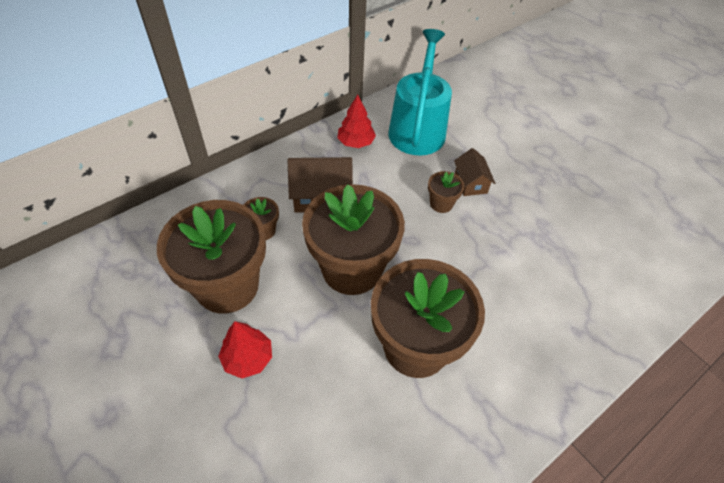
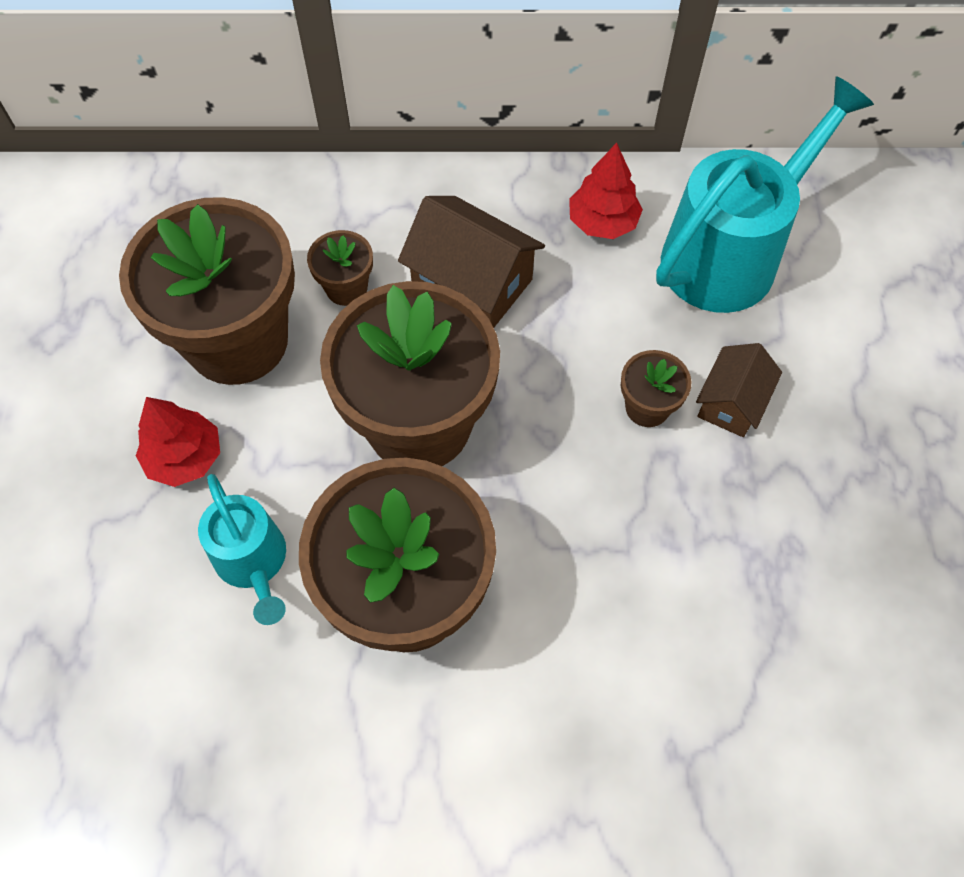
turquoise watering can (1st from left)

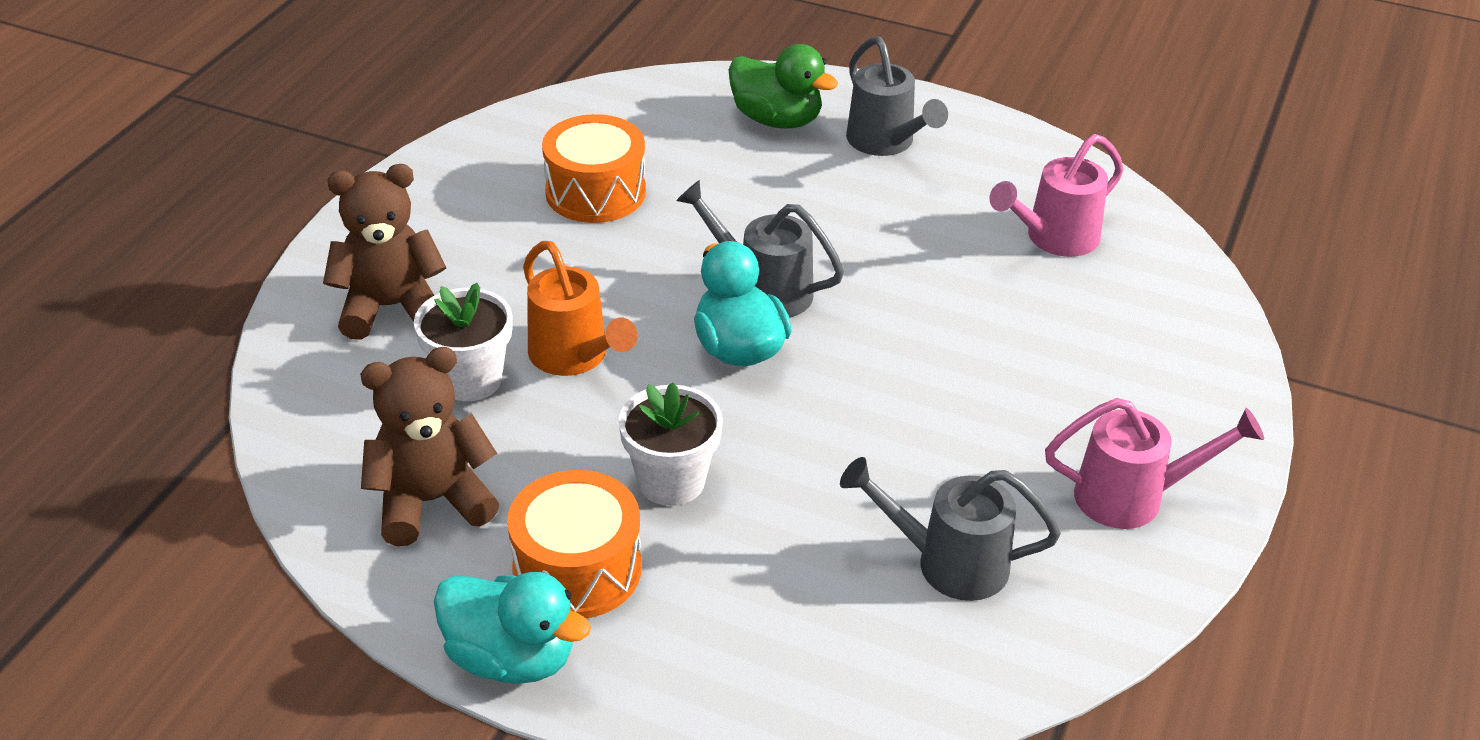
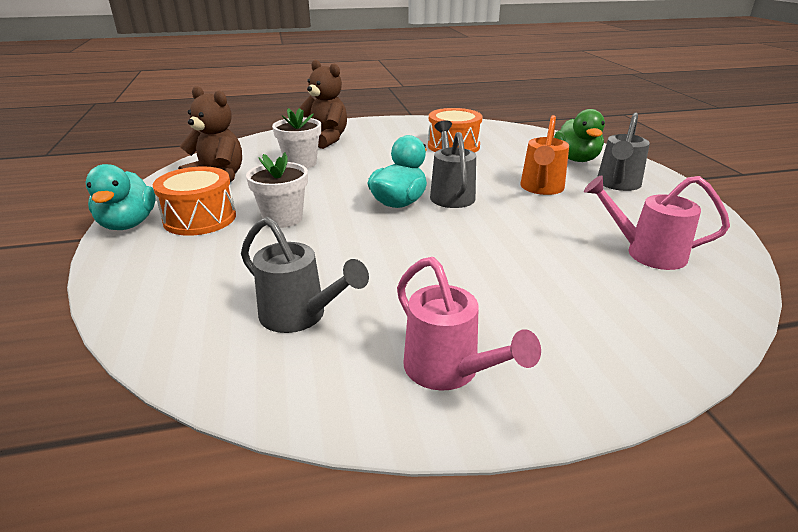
orange watering can
grey watering can (1st from left)

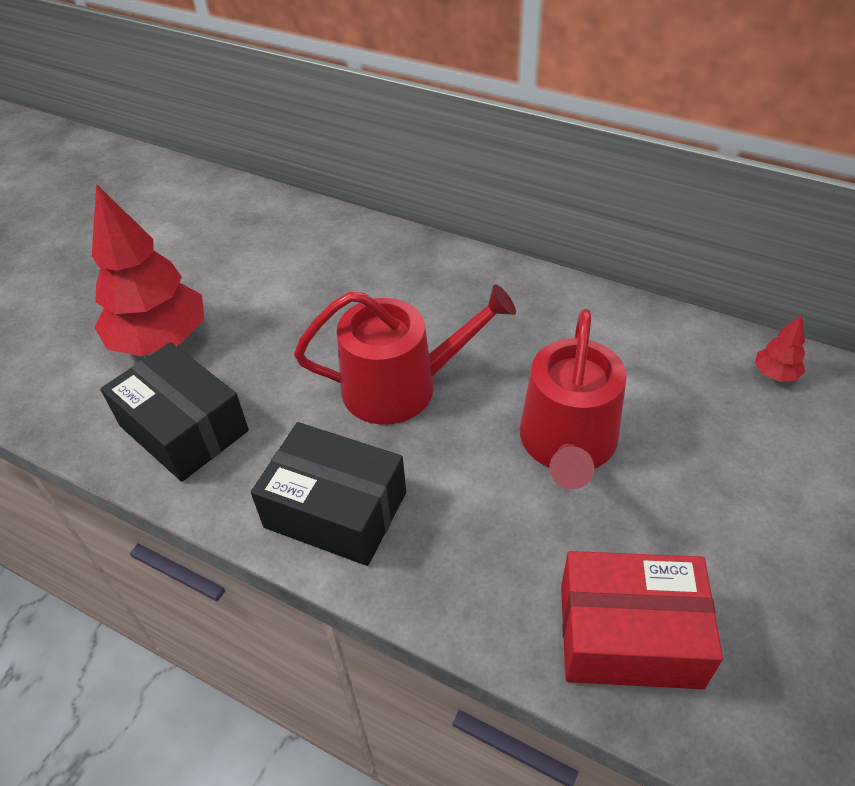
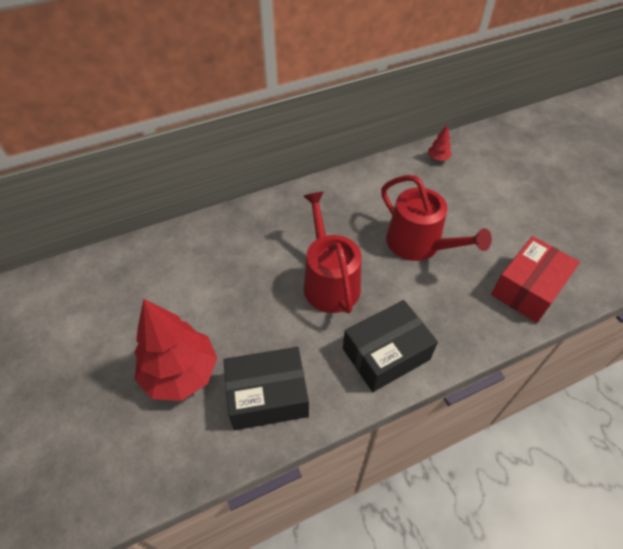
red watering can (1st from left)

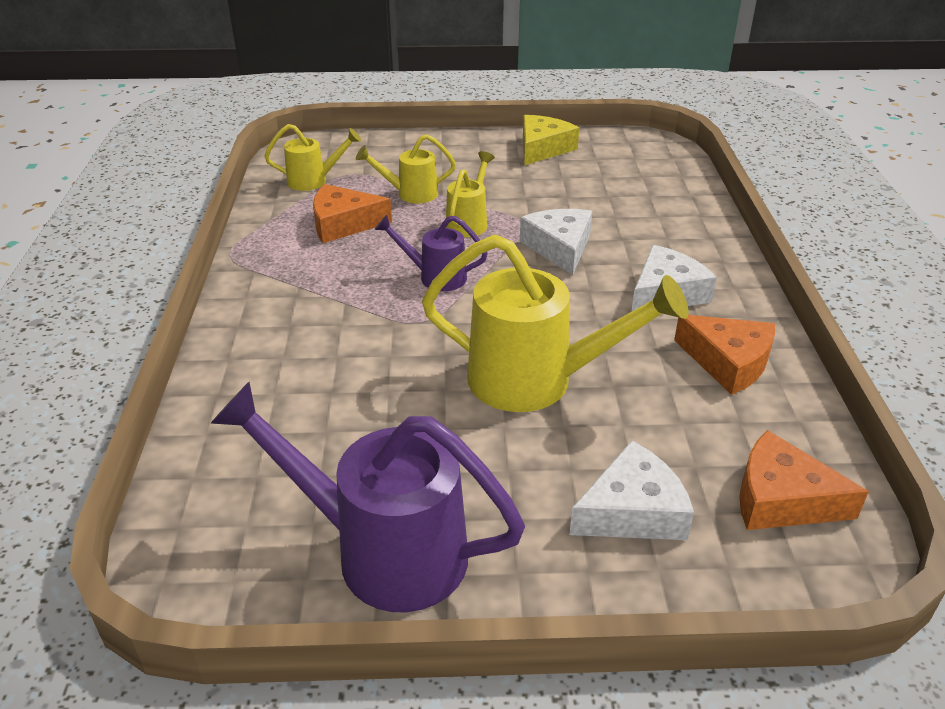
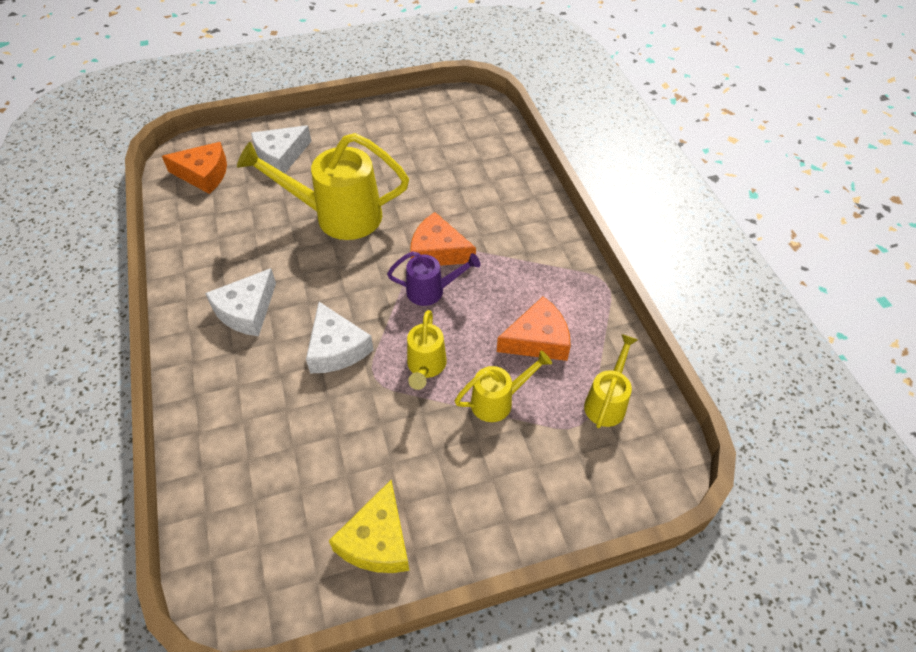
purple watering can (1st from left in the first image)
yellow watering can (4th from left)
orange cheese (2nd from left)

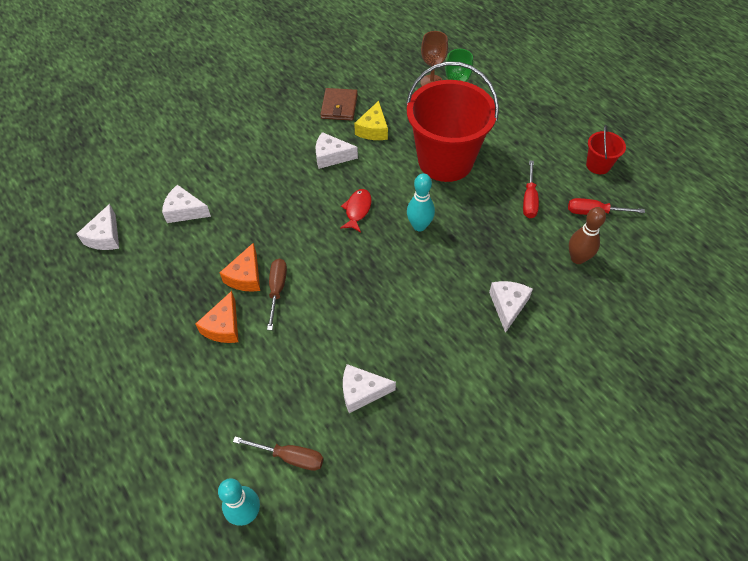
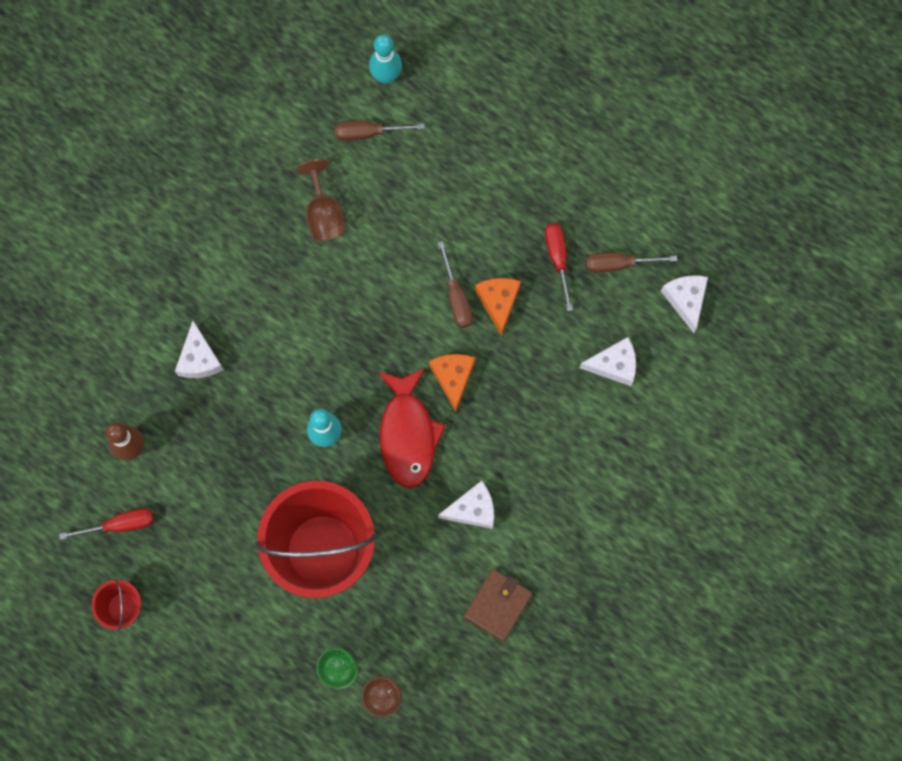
orange cheese (1st from left)
brown wallet
red fish
brown goblet (1st from left)
yellow cheese
red screwdriver (2nd from left)
brown screwdriver (3rd from left)

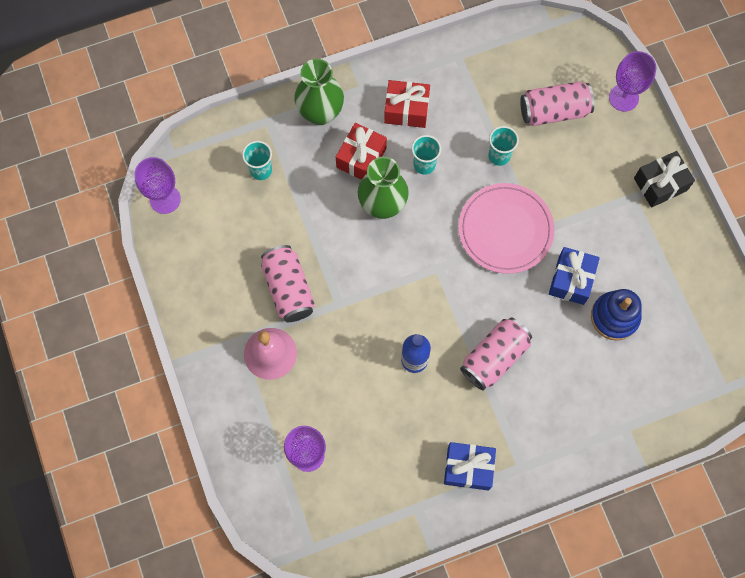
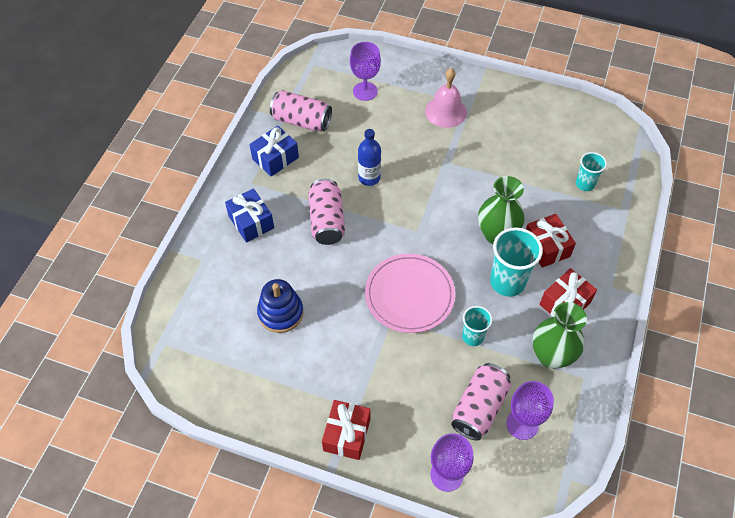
purple goblet (3rd from left)
pink can (1st from left)
green vase (2nd from left)
turquoise cup (2nd from left)
blue gift (1st from left)
red gift (1st from left)

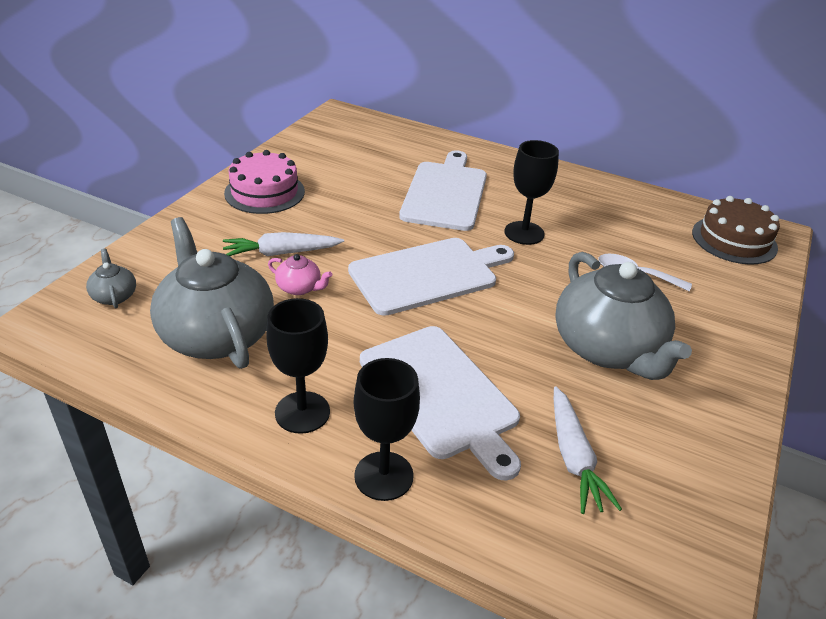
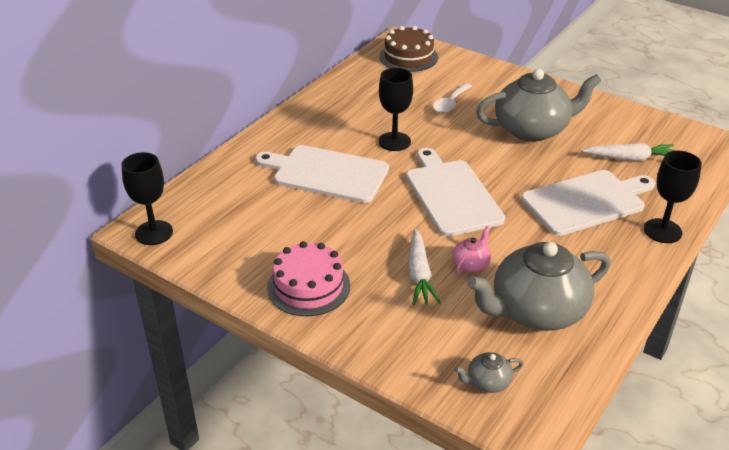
black goblet (1st from left)

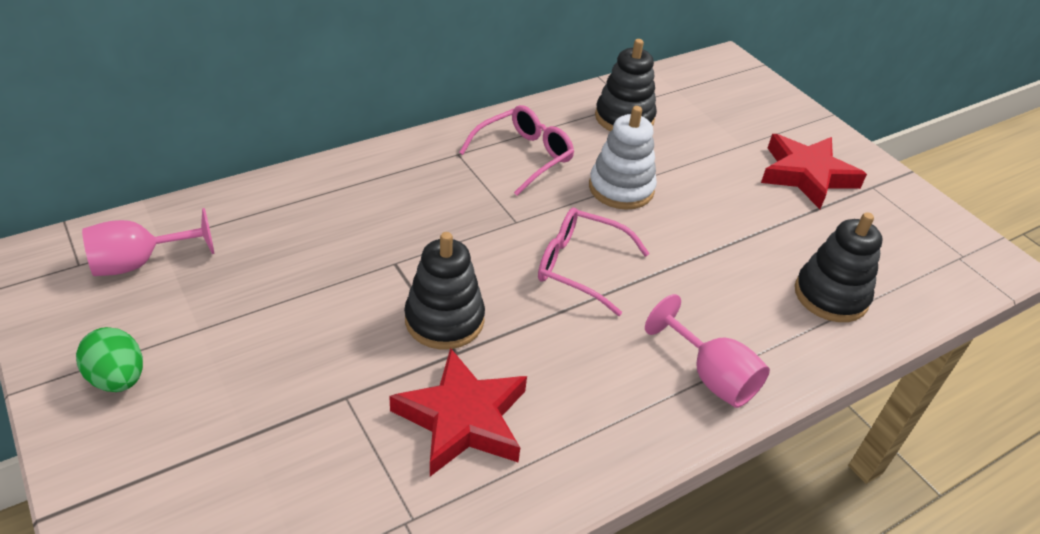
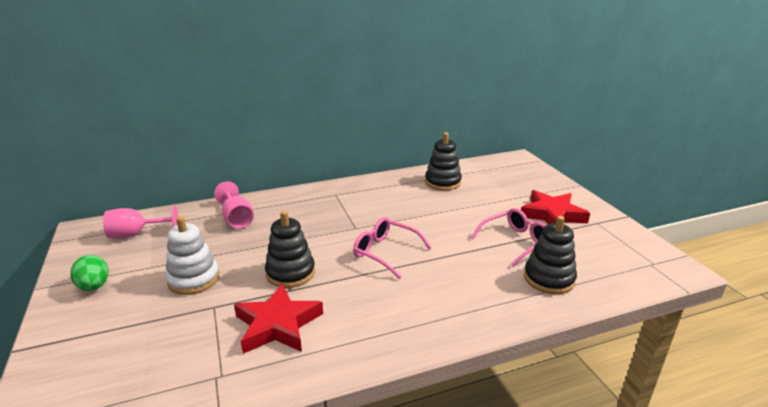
pink glasses (2nd from left)
white stacking toy
pink goblet (2nd from left)

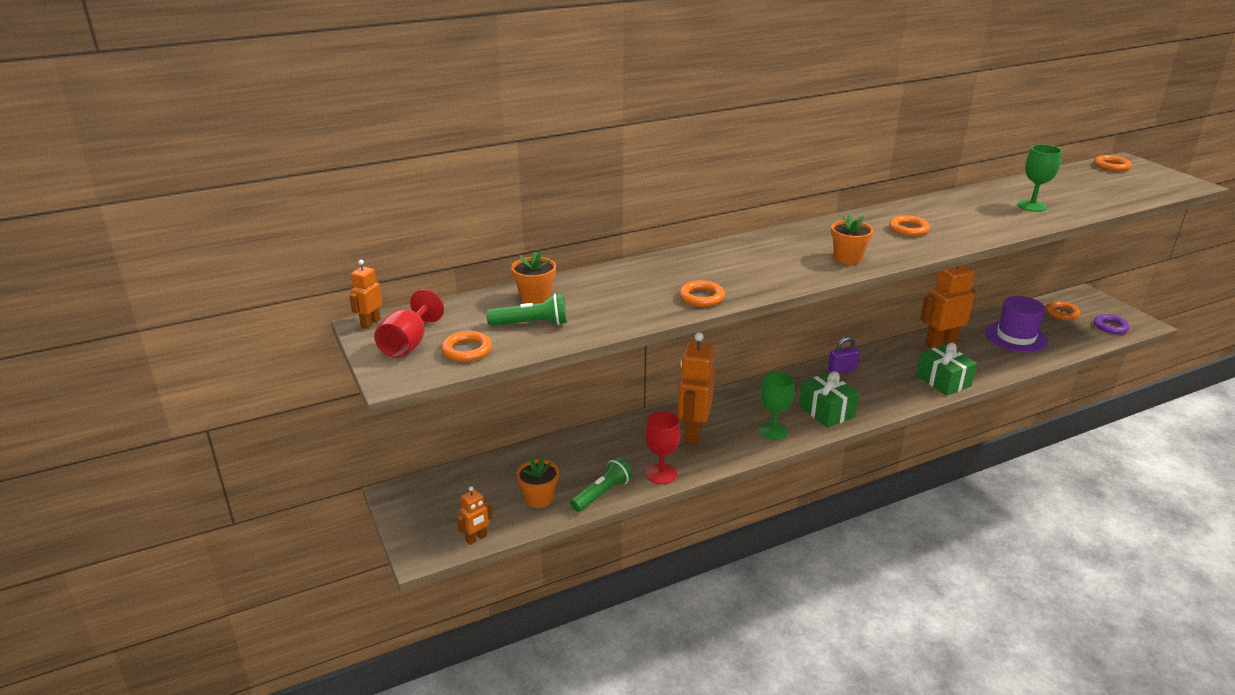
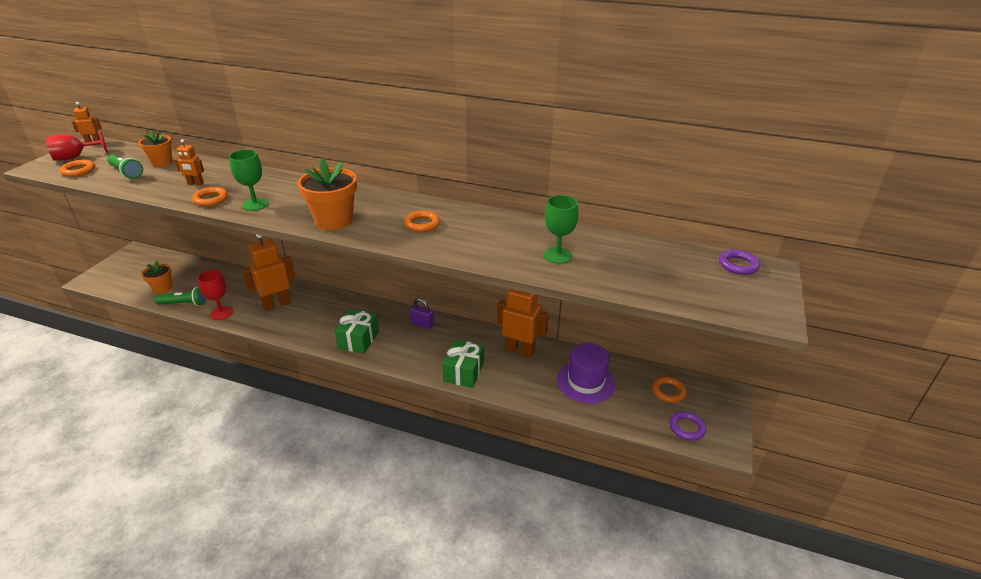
orange robot (2nd from left)
green goblet (1st from left)
orange flower pot (3rd from left)
purple ring (2nd from left)

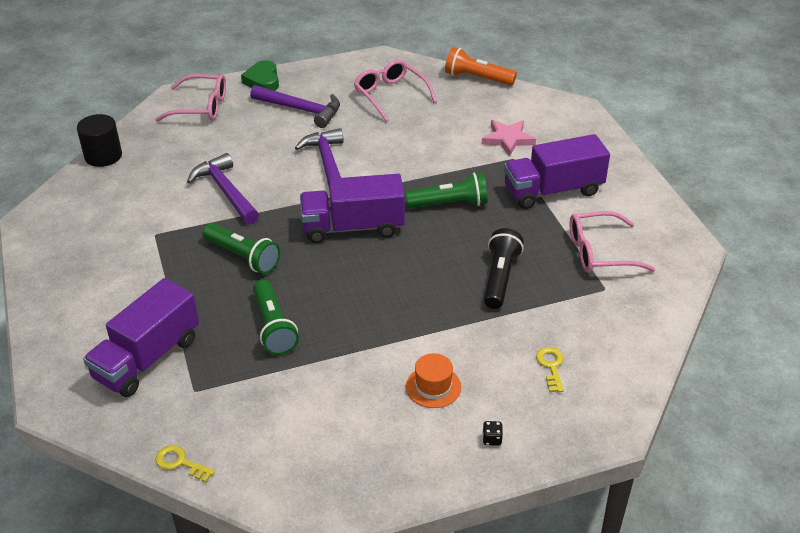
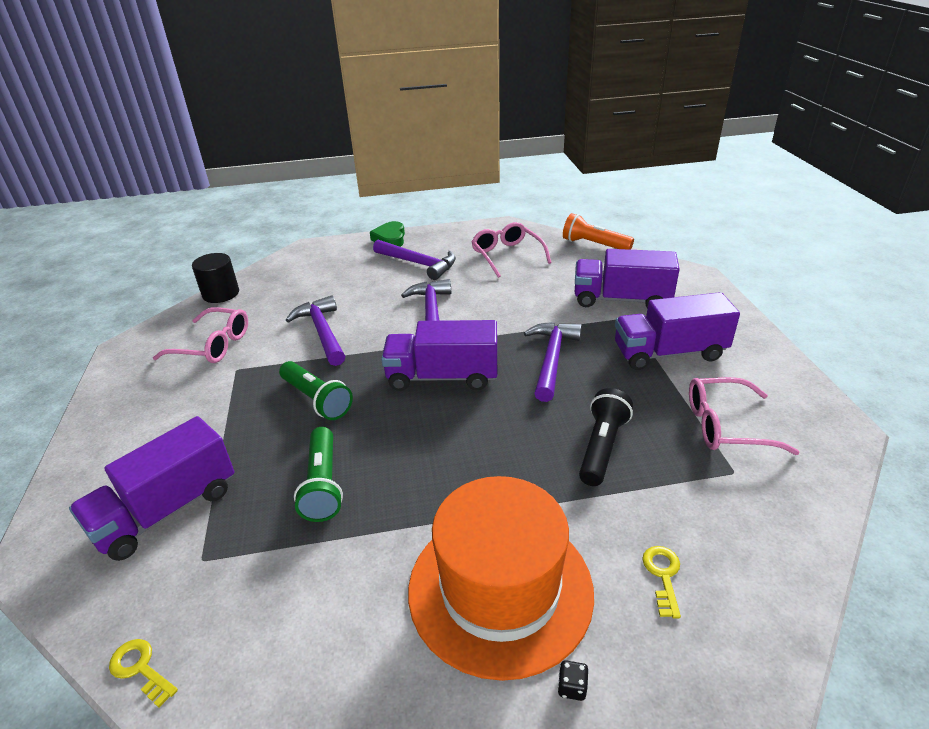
pink glasses (1st from left)
purple hammer (4th from left)
orange hat
purple truck (3rd from left)

